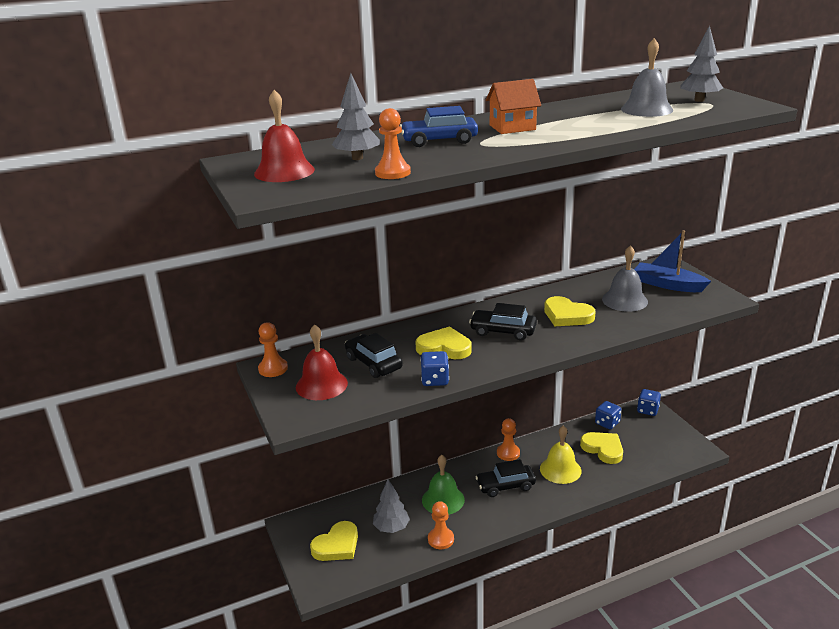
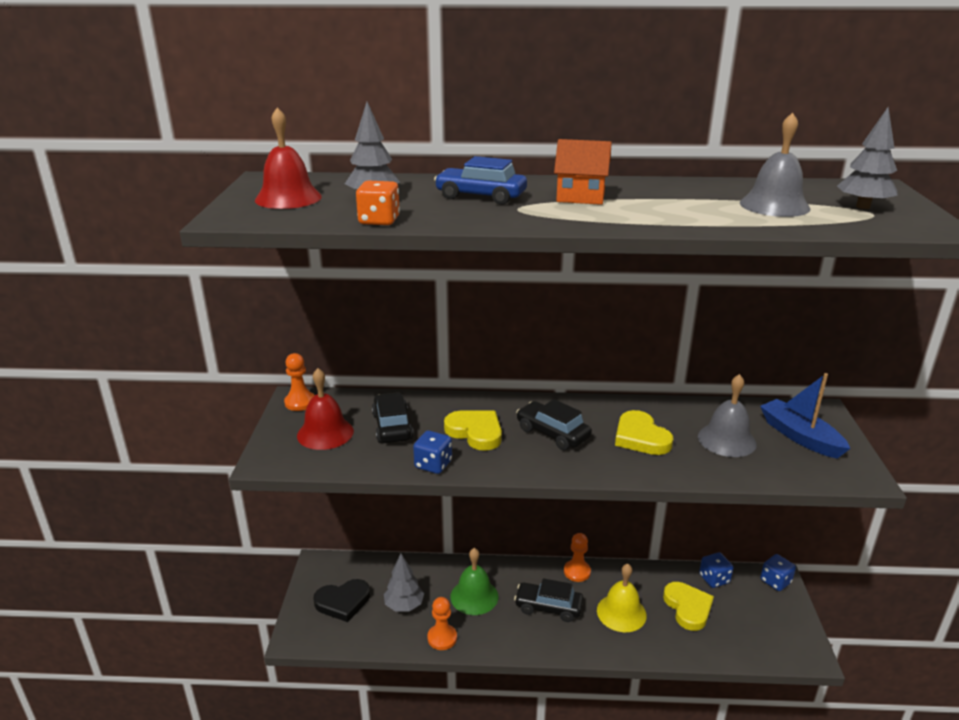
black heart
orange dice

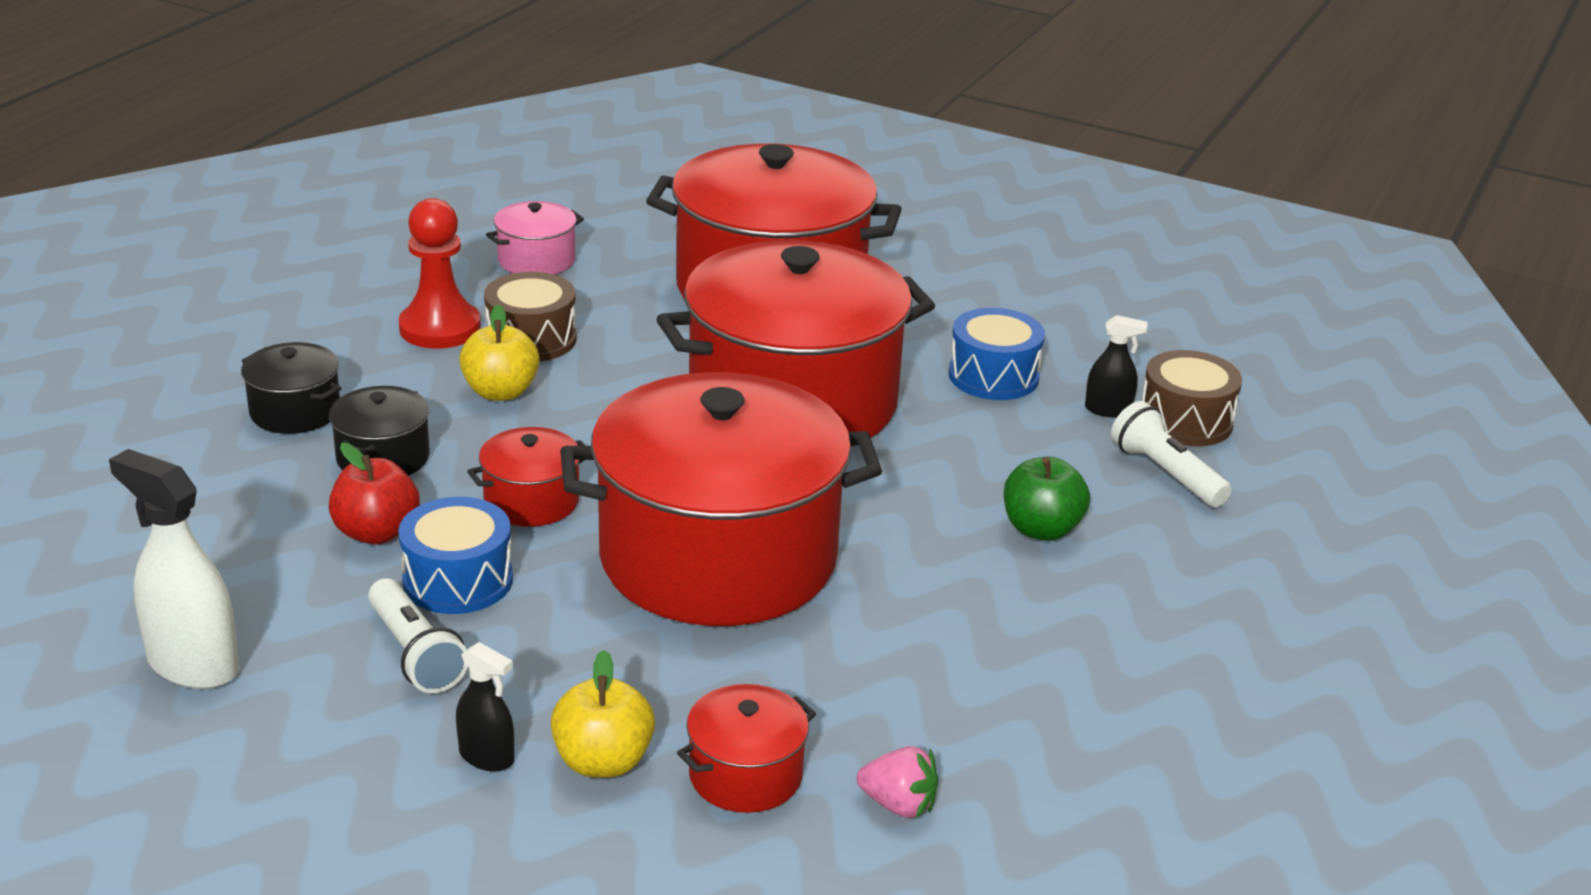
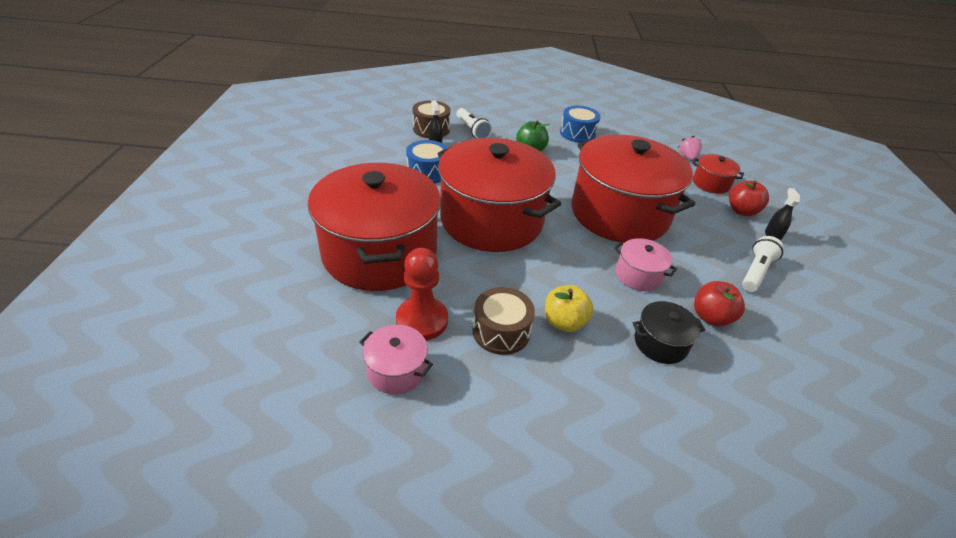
white spray bottle
black pot (1st from left in the first image)
blue drum (2nd from left)
red pawn
pink pot (2nd from left)
red apple (2nd from left)
white flashlight (1st from left)

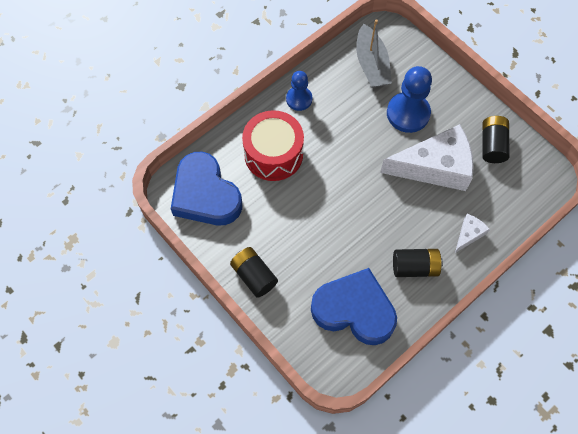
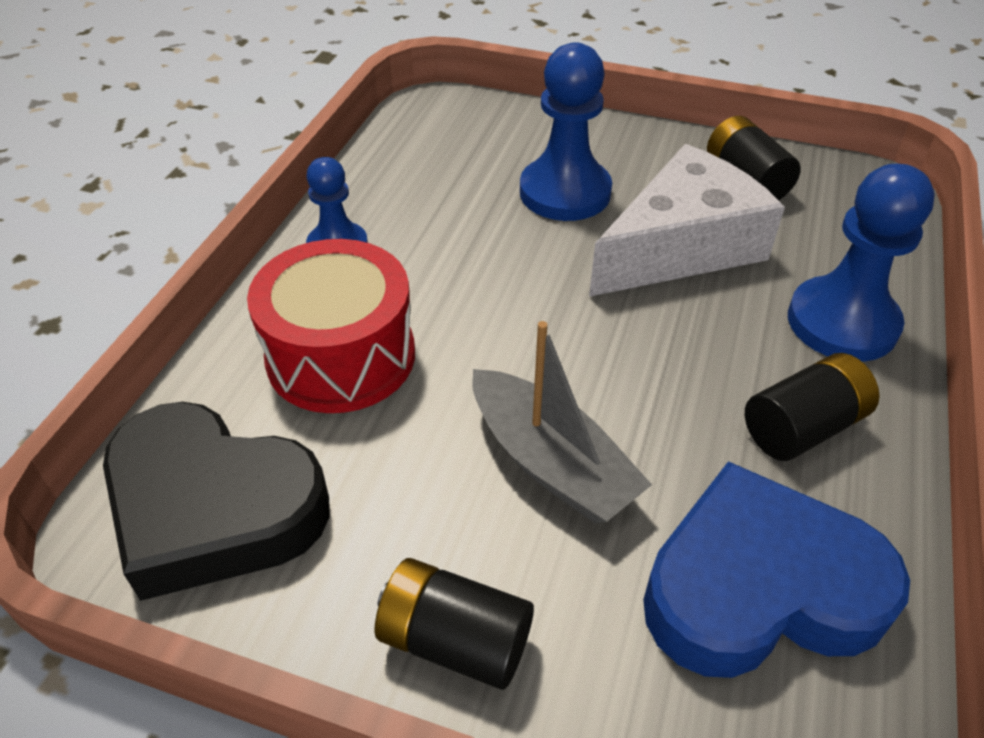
black heart
grey boat
blue pawn (3rd from left)

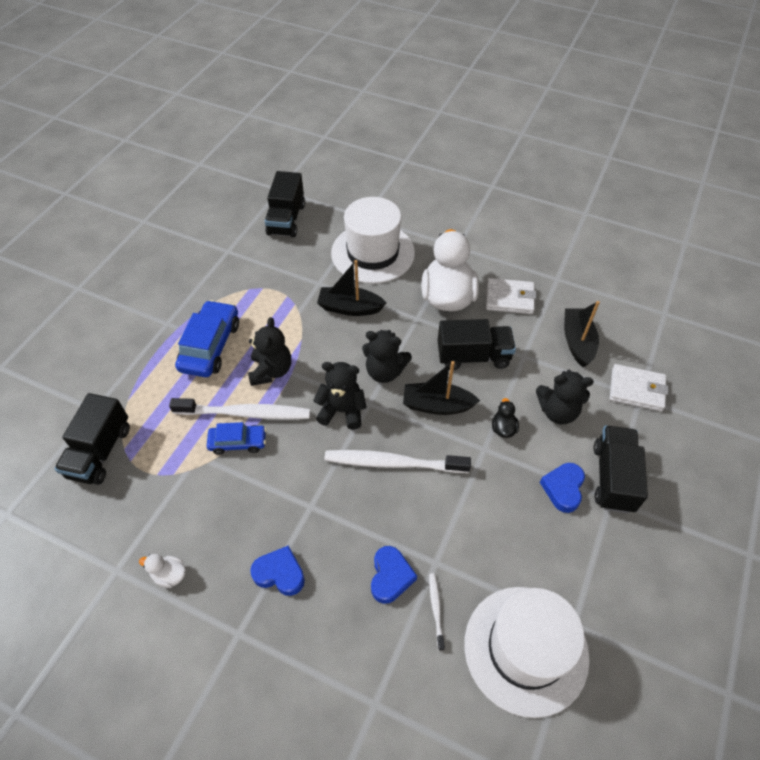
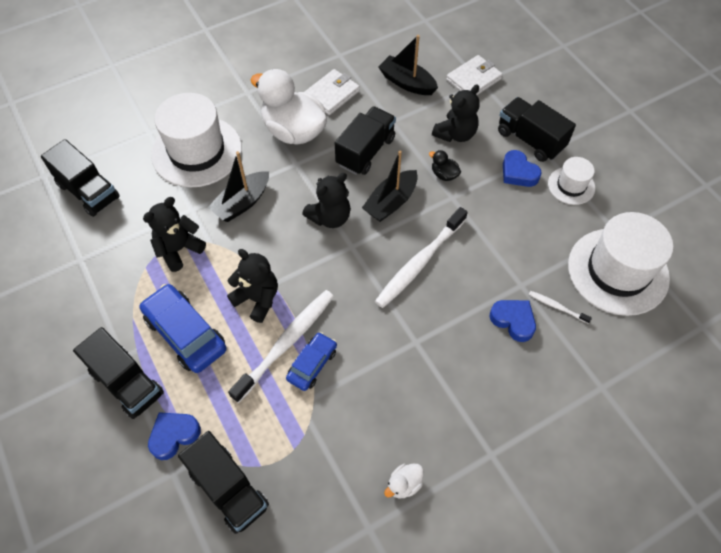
blue heart (1st from left)
black teddy bear (1st from left)
black truck (2nd from left)
white hat (2nd from left)

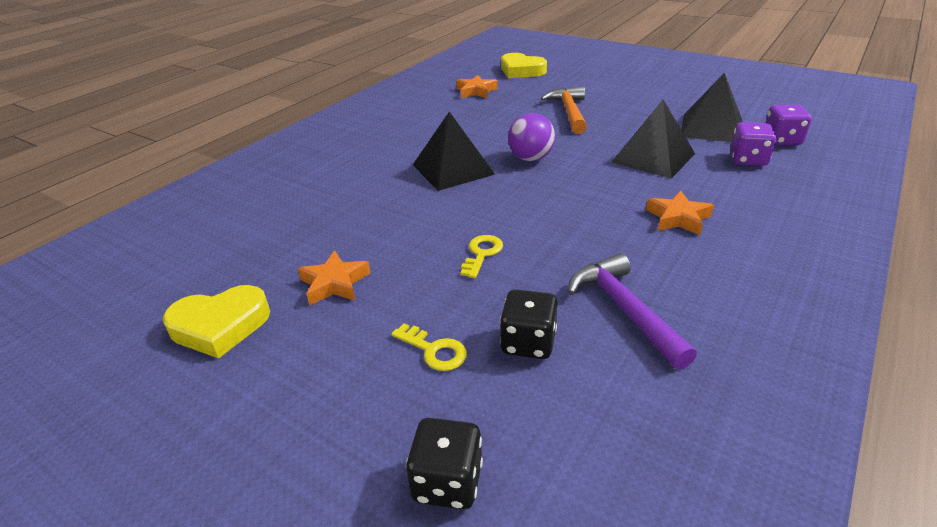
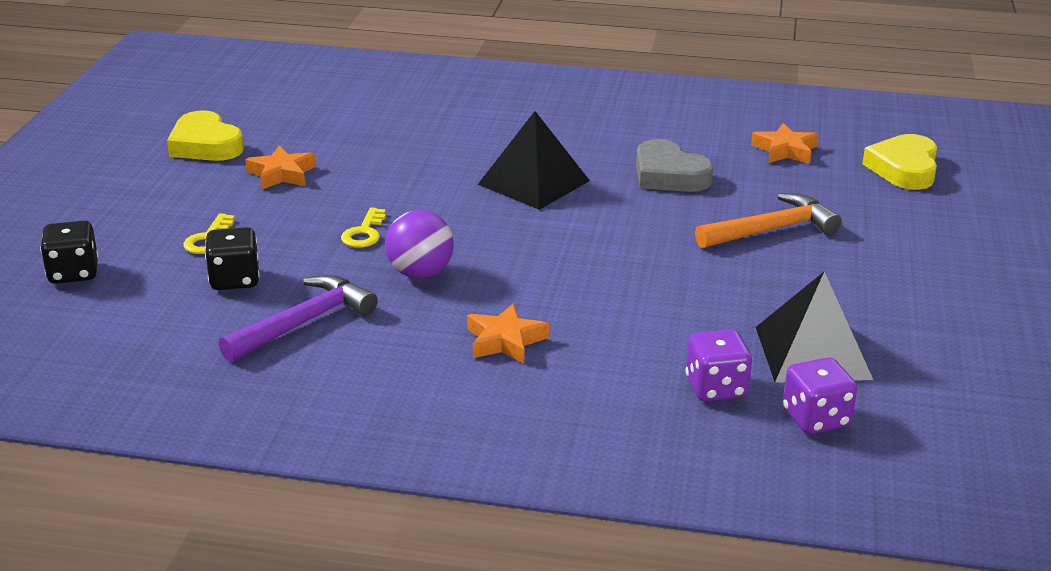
yellow key (2nd from left)
purple ball
black pyramid (2nd from left in the first image)
grey heart

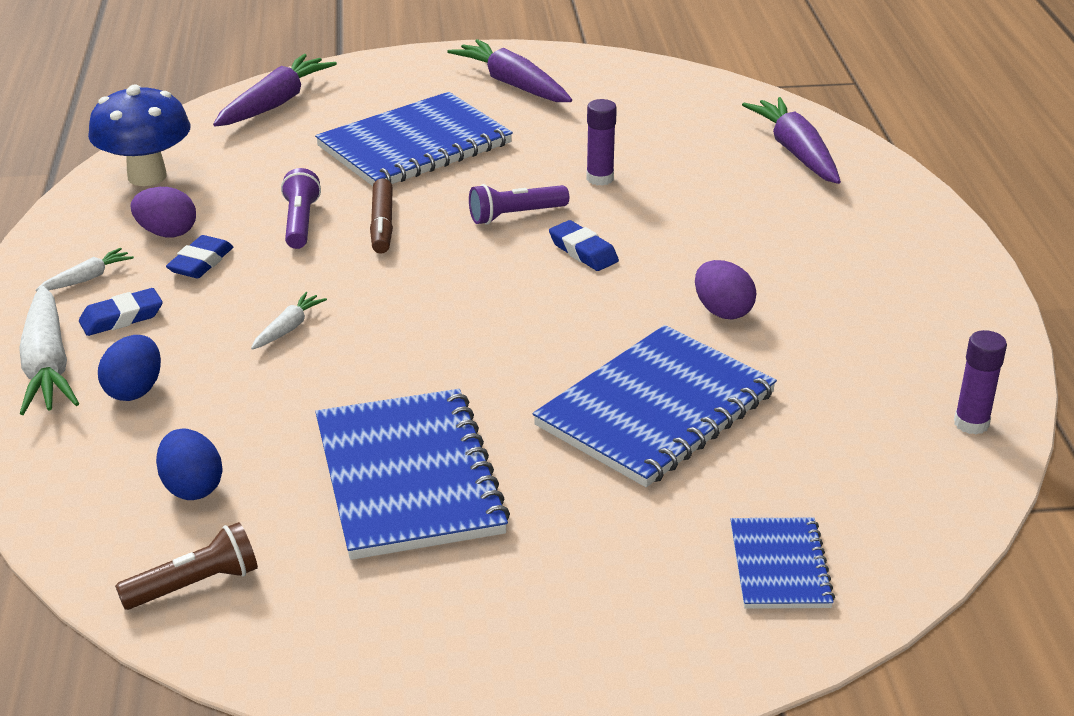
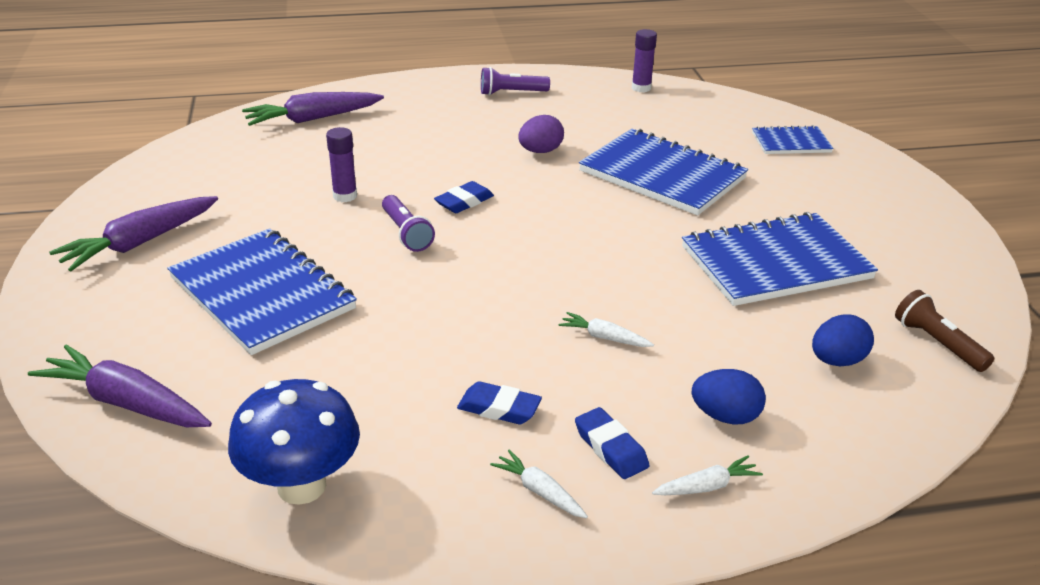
white carrot (3rd from left)
purple egg (1st from left in the first image)
purple flashlight (2nd from left)
brown marker

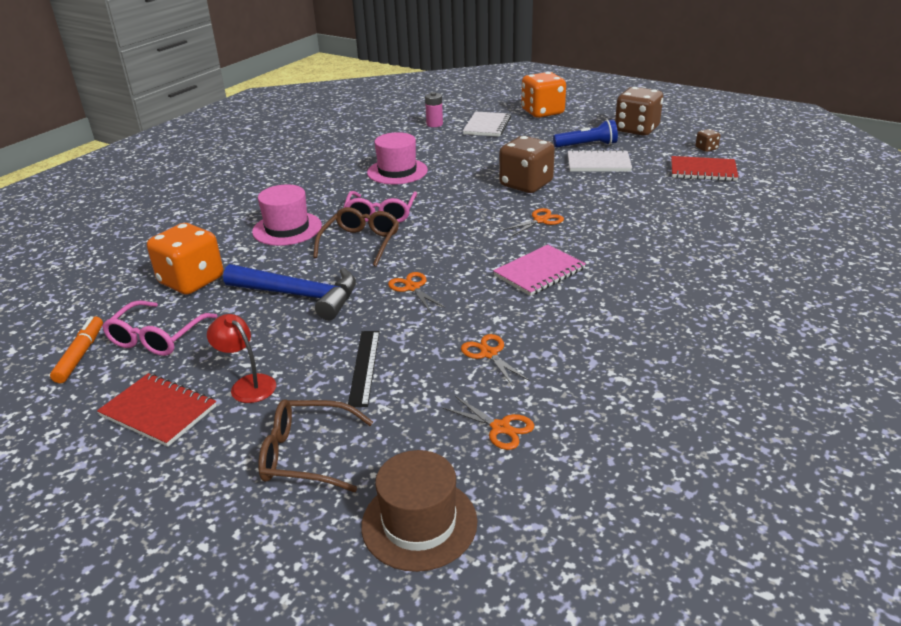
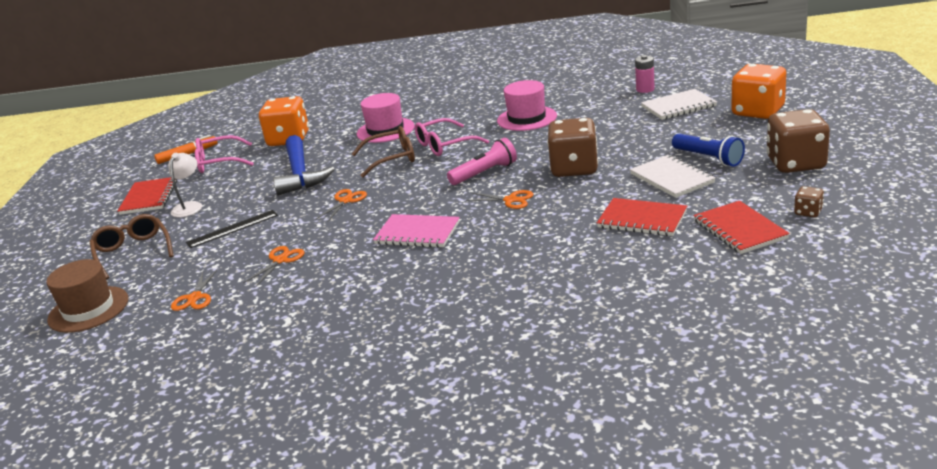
white lamp
pink flashlight
red notebook (2nd from left)

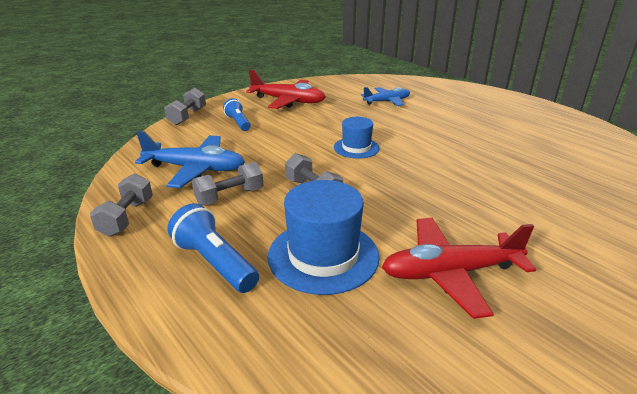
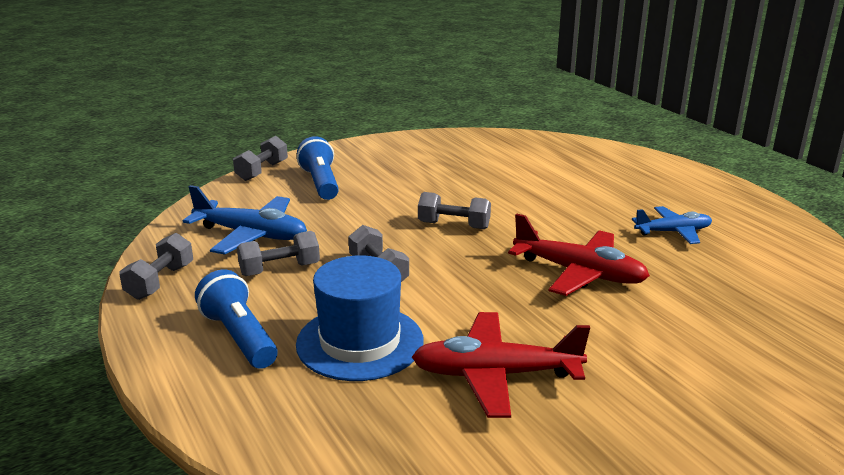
blue flashlight (2nd from left)
red plane (2nd from left)
grey dumbbell (5th from left)
blue plane (2nd from left)

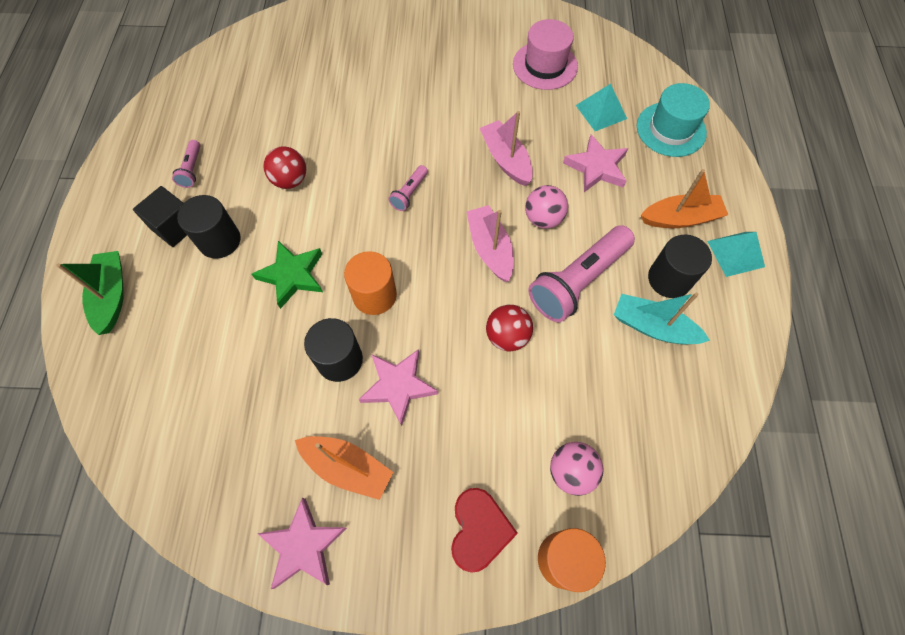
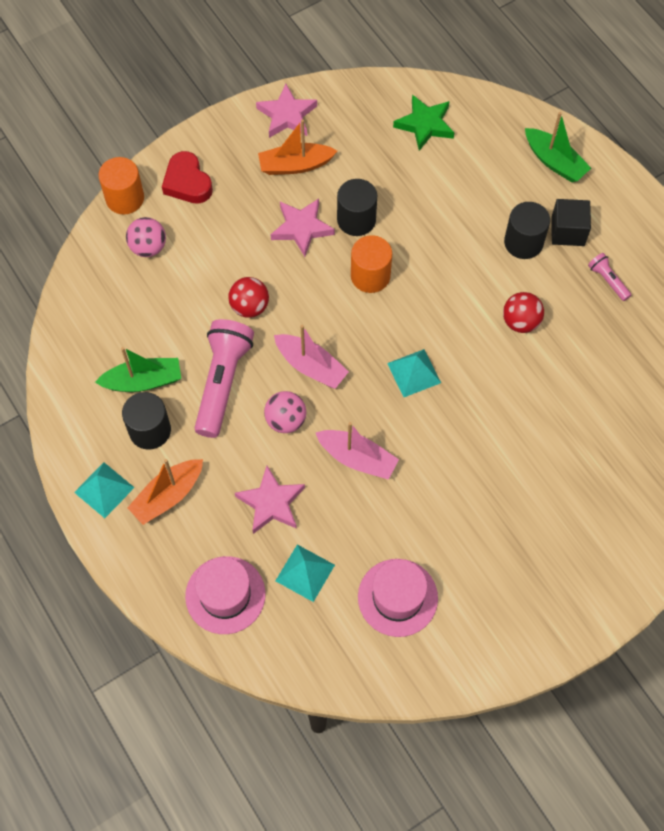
green star
turquoise pyramid (3rd from left)
green boat (1st from left)
pink hat (1st from left)

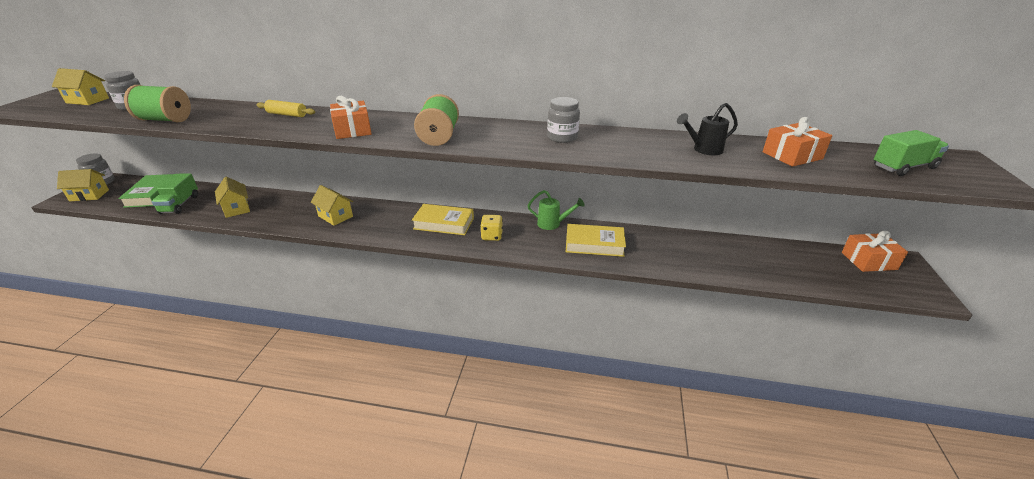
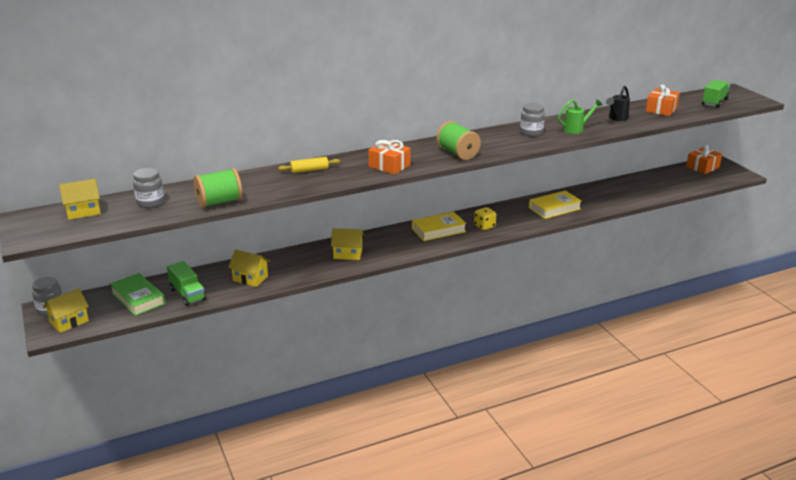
green watering can

